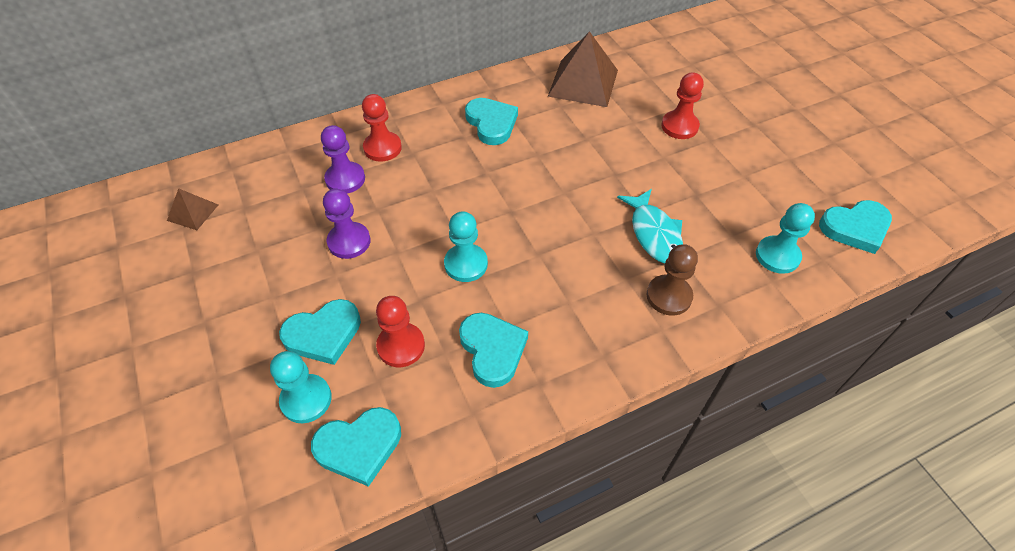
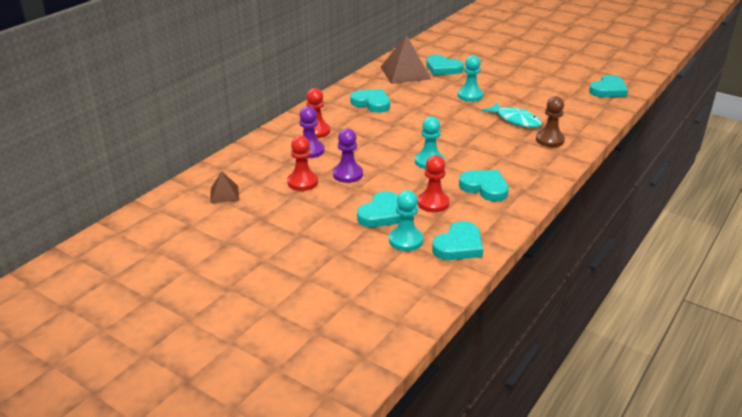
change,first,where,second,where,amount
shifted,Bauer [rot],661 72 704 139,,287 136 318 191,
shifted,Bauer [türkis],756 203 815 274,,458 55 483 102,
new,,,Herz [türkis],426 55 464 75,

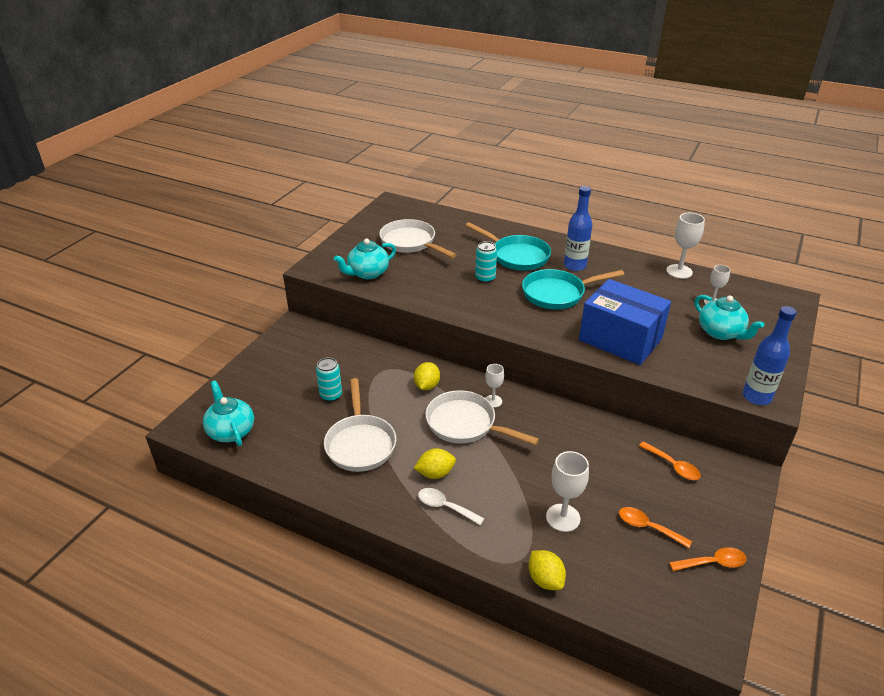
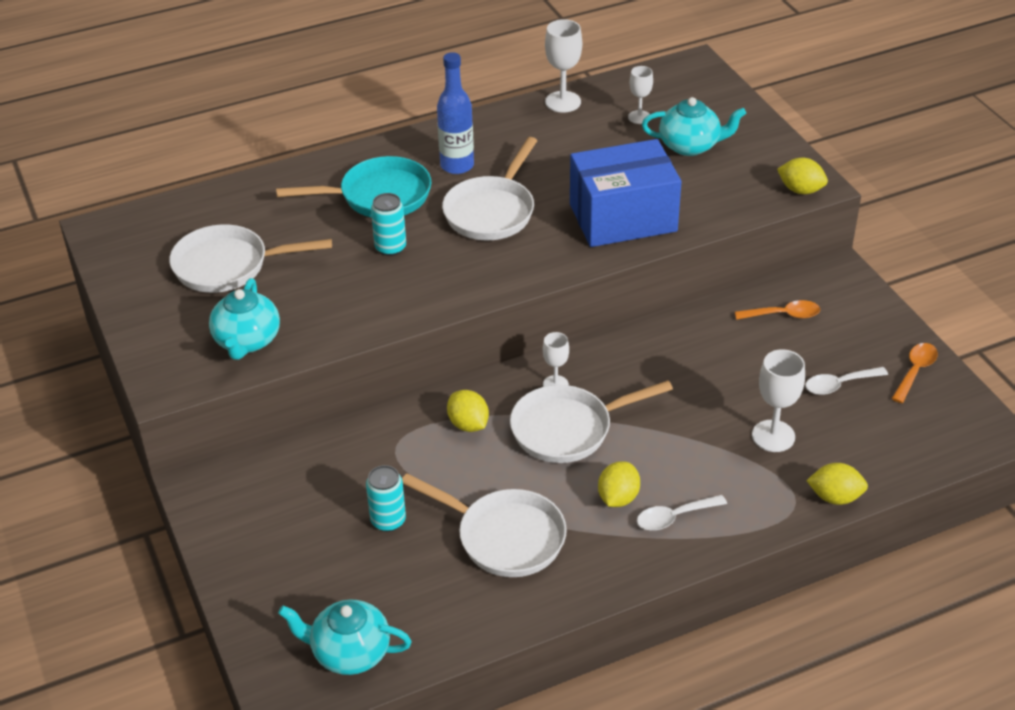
change,first,where,second,where,amount
repainted,Pfanne [türkis],522 269 625 310,Pfanne [weiß],442 137 538 240,
repainted,Löffel [orange],619 507 692 548,Löffel [weiß],805 367 888 395,
swapped,Flasche [blau],743 306 797 405,Zitrone [gelb],777 158 828 194,

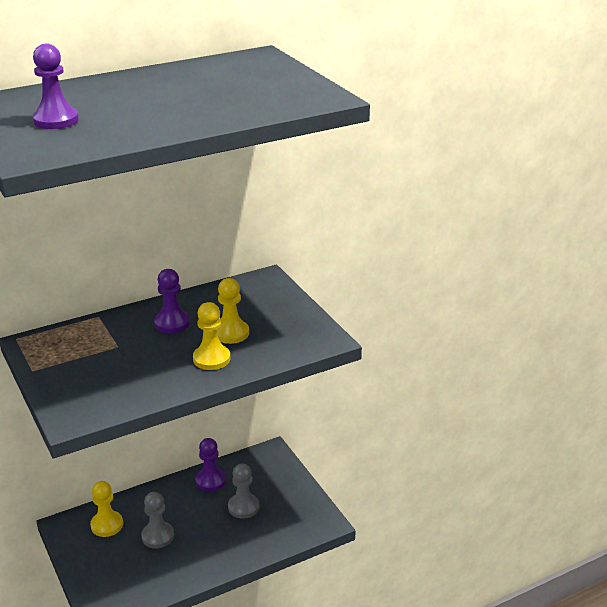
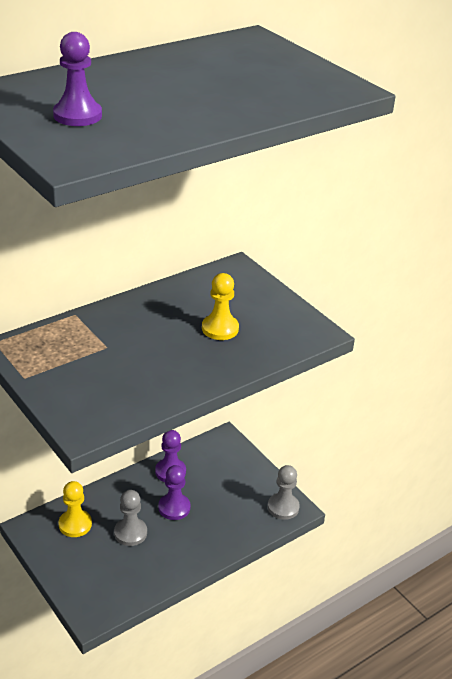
change,first,where,second,where,amount
shifted,Bauer [lila],154 269 190 333,,158 465 191 520,
gone,Bauer [gelb],193 302 230 370,,,
shifted,Bauer [grau],228 463 259 519,,268 465 300 520,

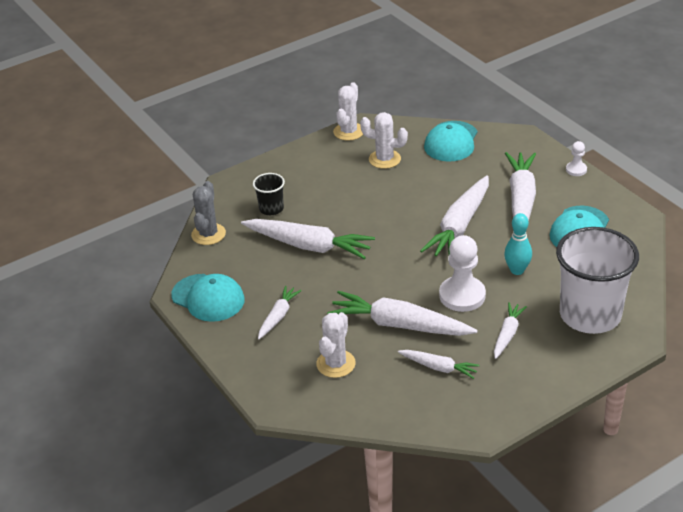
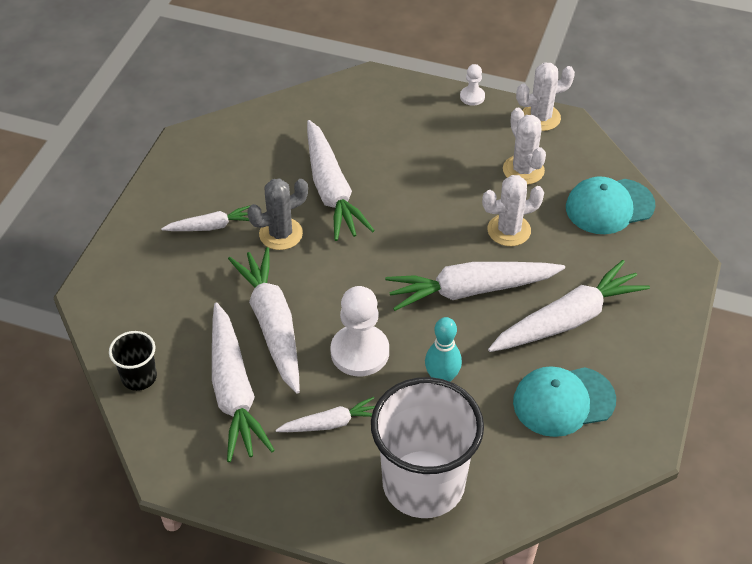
change,first,where,second,where,amount
gone,Kappe [türkis],171 274 244 322,,,
shifted,Kaktus [grau],191 181 226 245,,247 178 308 250,
shifted,Becher [schwarz],253 173 285 215,,109 331 157 391,
shifted,Kaktus [weiß],316 312 356 378,,482 175 544 246,
scaled,Karotte [weiß],398 350 480 379,,212 302 275 462,x1.87
shifted,Bauer [weiß],566 141 587 176,,460 64 485 106,

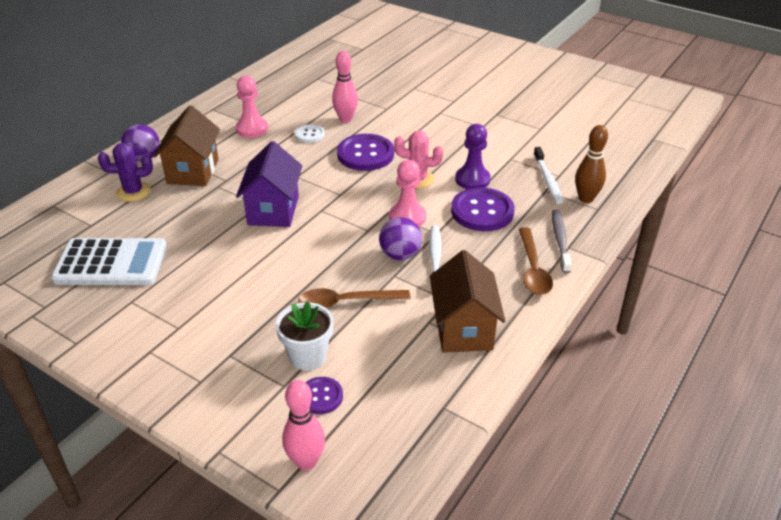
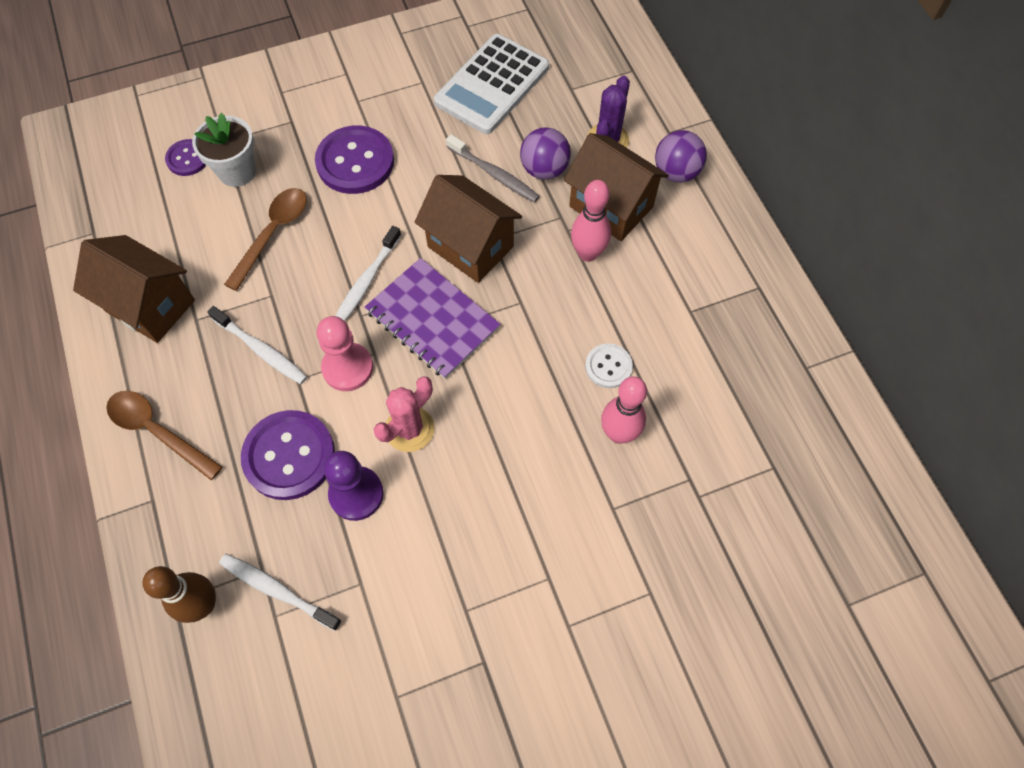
change,first,where,second,where,amount
gone,Bauer [rosa],236 76 268 138,,,
repainted,Haus [lila],236 141 302 227,Haus [braun],415 175 522 283,
shifted,Bowlingkegel [rosa],282 380 325 471,,571 180 611 262,
shifted,Knopf [lila],337 134 394 171,,315 126 394 194,
shifted,Ball [lila],379 217 422 260,,520 127 571 180,
shifted,Zahnbürste [grau],552 210 572 273,,446 134 540 203,
new,,,Zahnbürste [weiß],335 226 401 321,
new,,,Notizbuch [lila],365 258 501 379,

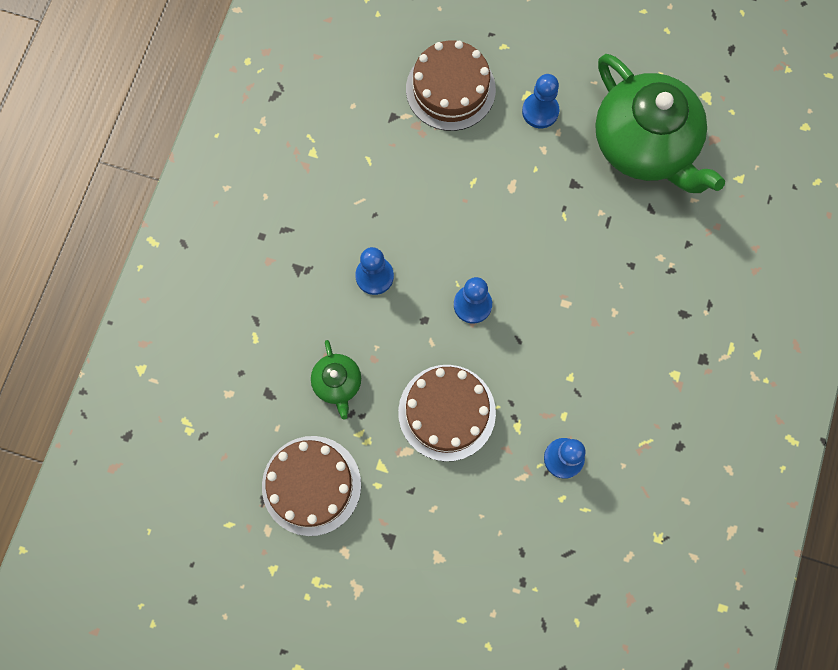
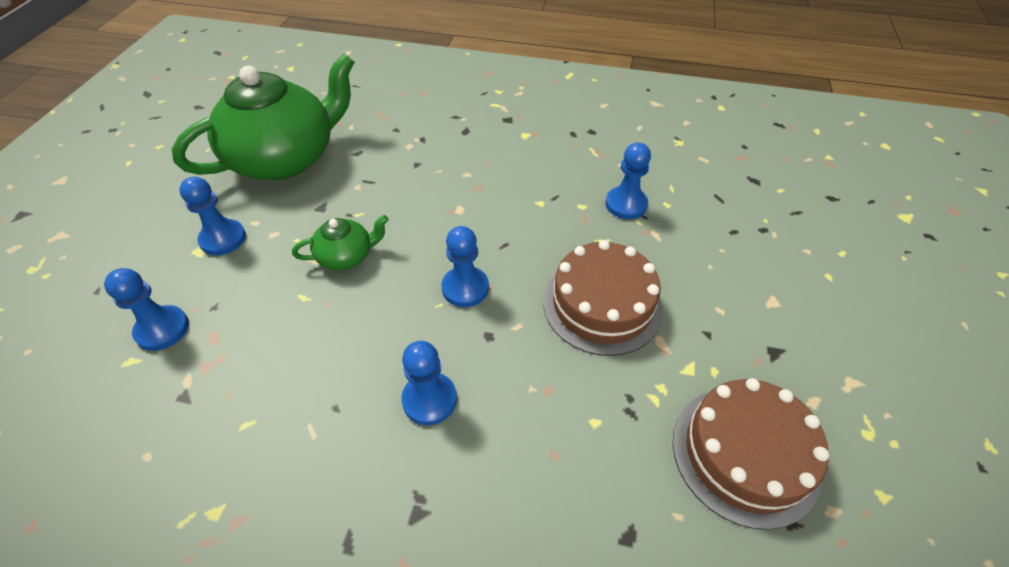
change,first,where,second,where,amount
shifted,Teekanne [grün],311 340 361 420,,292 215 389 270,
swapped,Kuchen [braun],406 40 496 131,Bauer [blau],104 268 189 351,

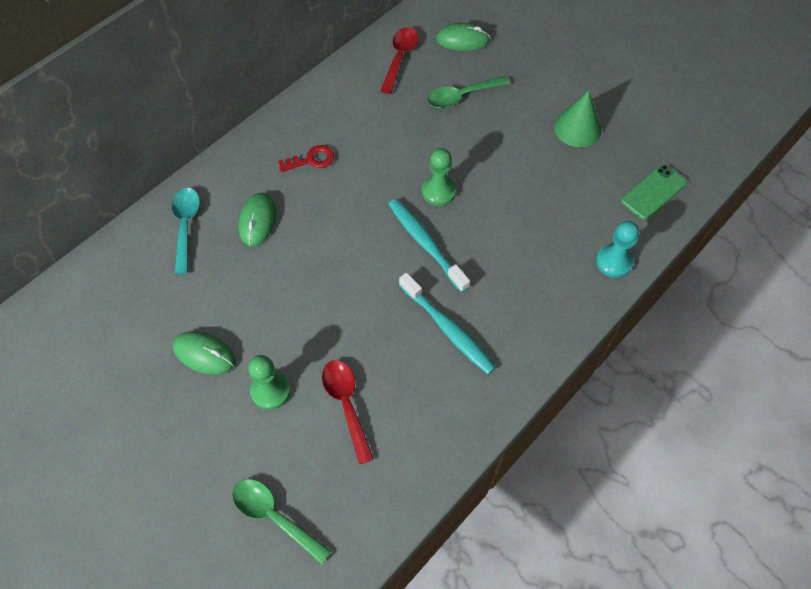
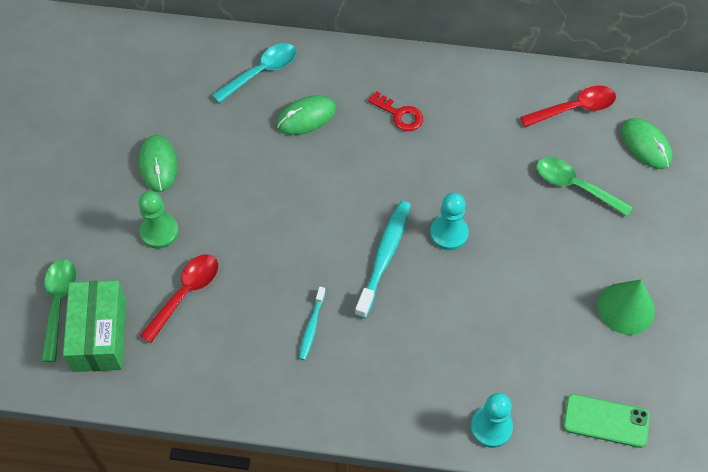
change,first,where,second,where,amount
scaled,Zahnbürste [türkis],399 273 496 375,,299 287 326 360,x0.56
repainted,Bauer [grün],422 148 456 206,Bauer [türkis],430 193 469 250,
new,,,Schachtel [grün],63 280 126 372,

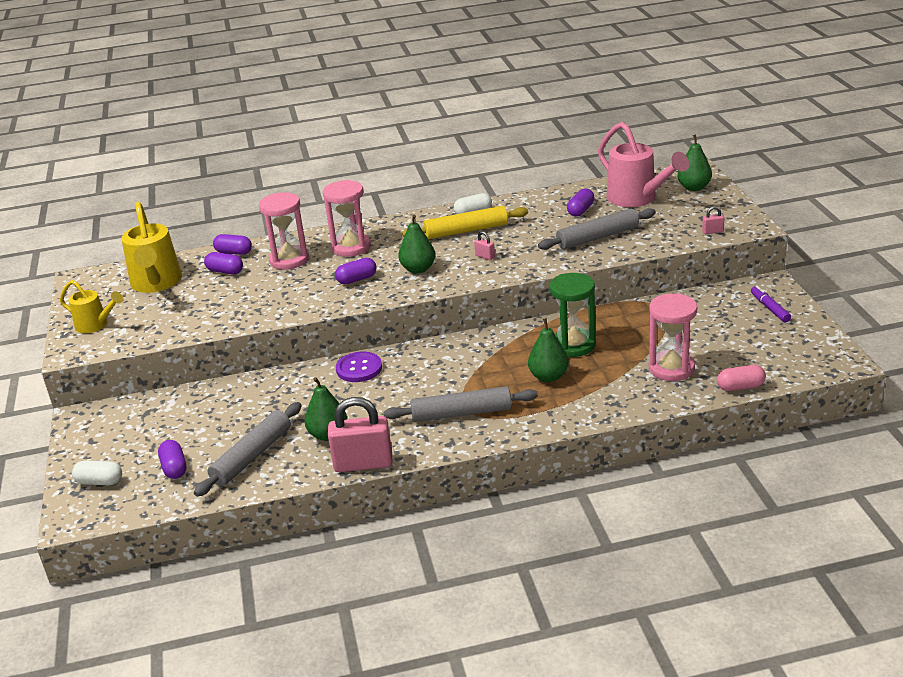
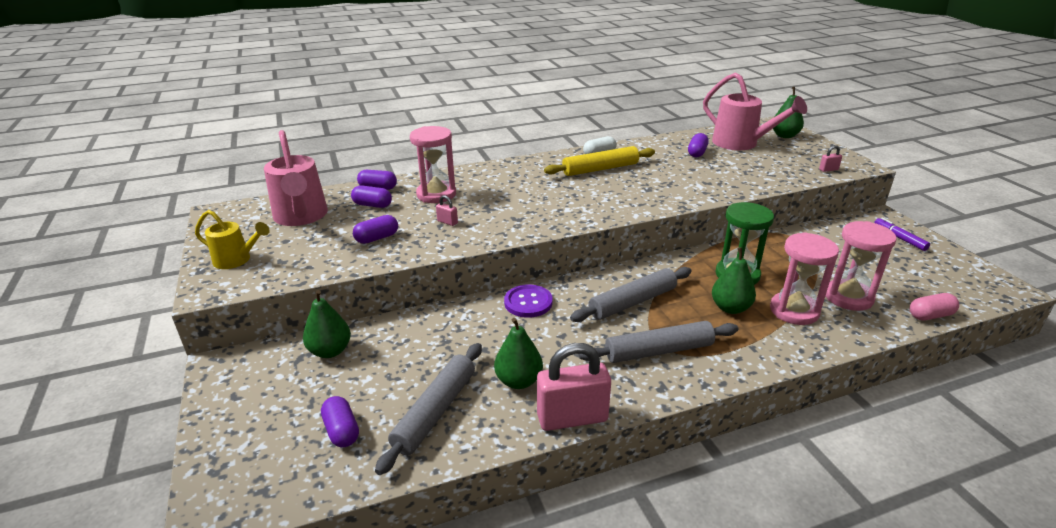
change,first,where,second,where,amount
gone,Kapsel [weiß],72 461 122 485,,,
repainted,Gießkanne [gelb],121 202 182 293,Gießkanne [rosa],264 130 328 226,
shifted,Sanduhr [rosa],323 180 371 257,,770 232 839 325,
shifted,Kapsel [lila],335 258 376 284,,353 215 398 244,
shifted,Birne [grün],398 215 435 273,,303 290 351 358,
shifted,Vorhängeschloss [rosa],474 231 495 260,,436 195 458 226,
shifted,Nudelholz [grau],538 208 656 250,,570 267 692 322,

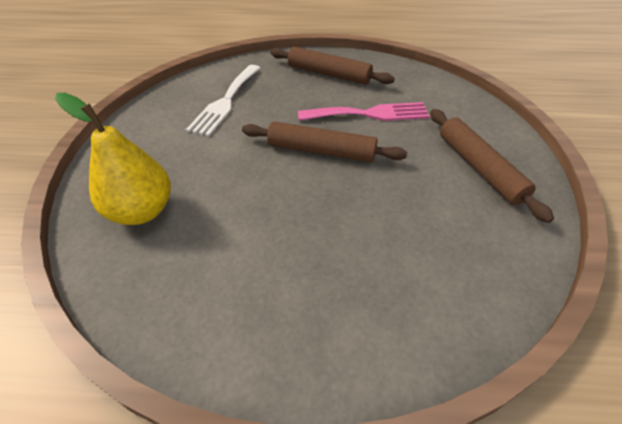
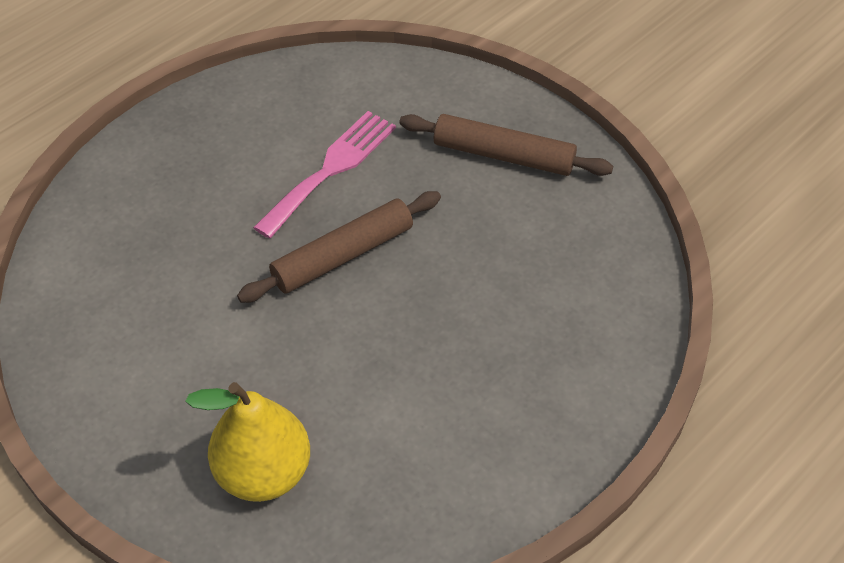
change,first,where,second,where,amount
gone,Gabel [weiß],186 65 260 137,,,
gone,Nudelholz [braun],270 47 395 85,,,

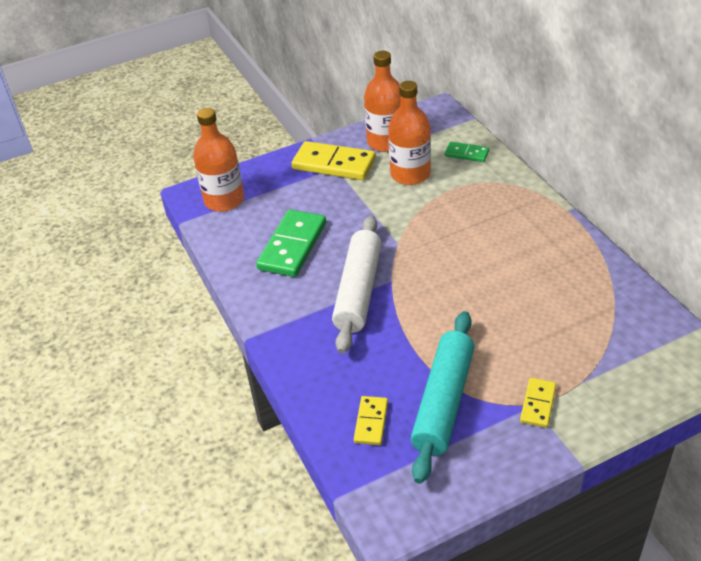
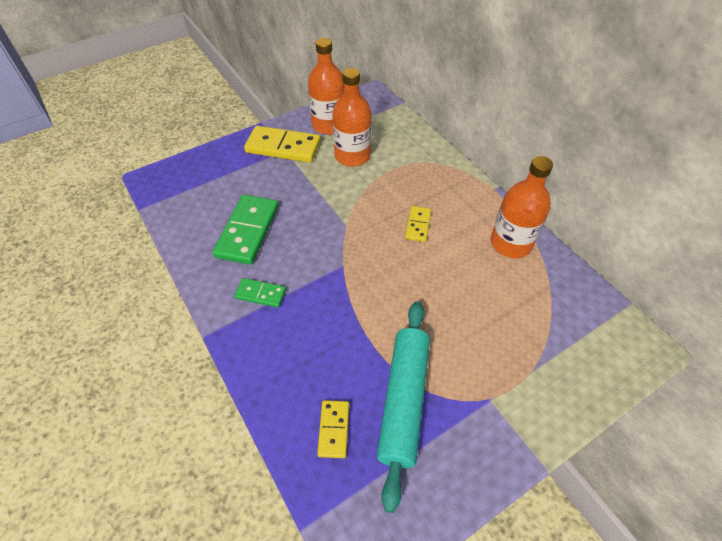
change,first,where,second,where,amount
shifted,Flasche [orange],193 108 244 212,,491 156 553 258,
gone,Nudelholz [weiß],332 215 381 354,,,
shifted,Dominostein [grün],445 142 489 162,,234 278 286 308,
shifted,Dominostein [gelb],520 378 556 428,,405 206 431 242,

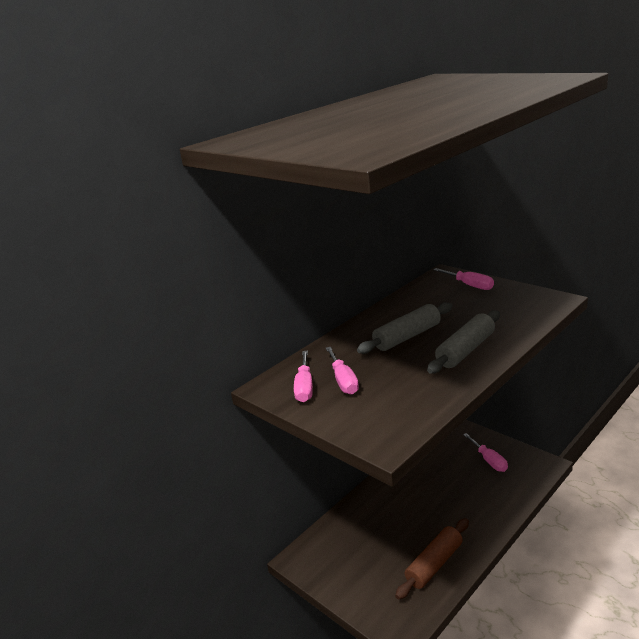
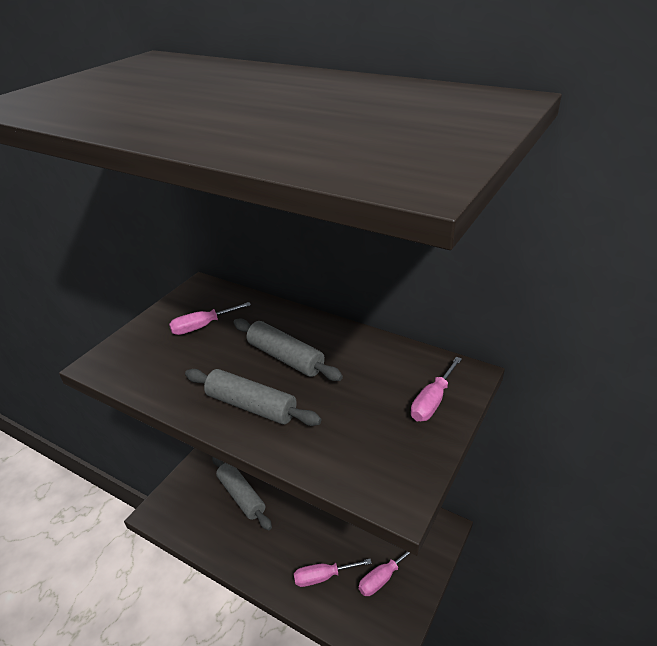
change,first,where,second,where,amount
shifted,Schraubenzieher [rosa],294 351 313 402,,294 559 372 587,
gone,Nudelholz [braun],395 518 469 600,,,
new,,,Nudelholz [grau],212 456 272 530,

